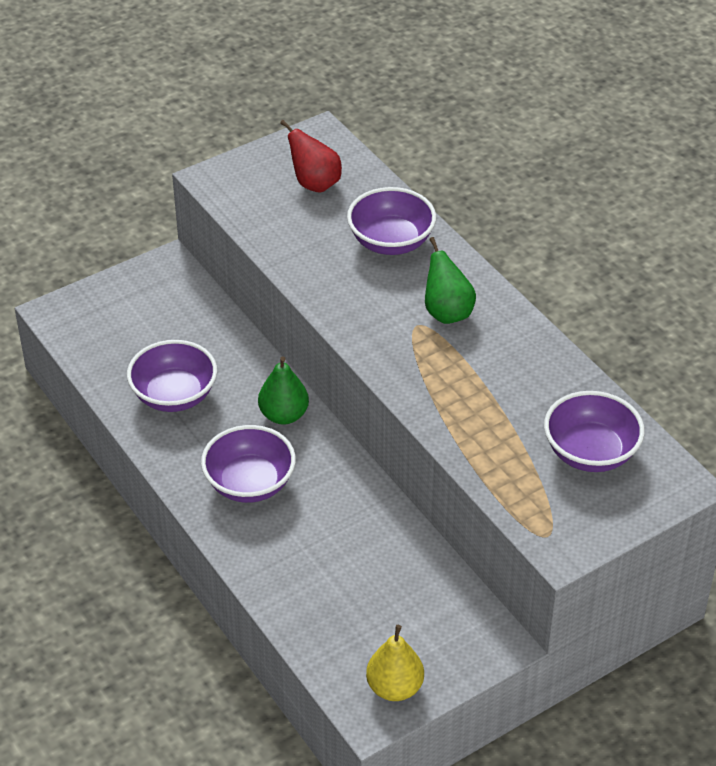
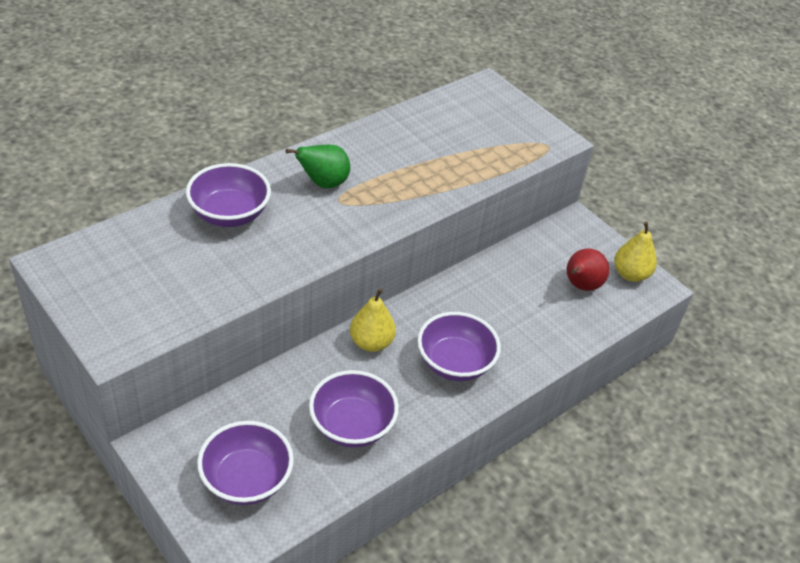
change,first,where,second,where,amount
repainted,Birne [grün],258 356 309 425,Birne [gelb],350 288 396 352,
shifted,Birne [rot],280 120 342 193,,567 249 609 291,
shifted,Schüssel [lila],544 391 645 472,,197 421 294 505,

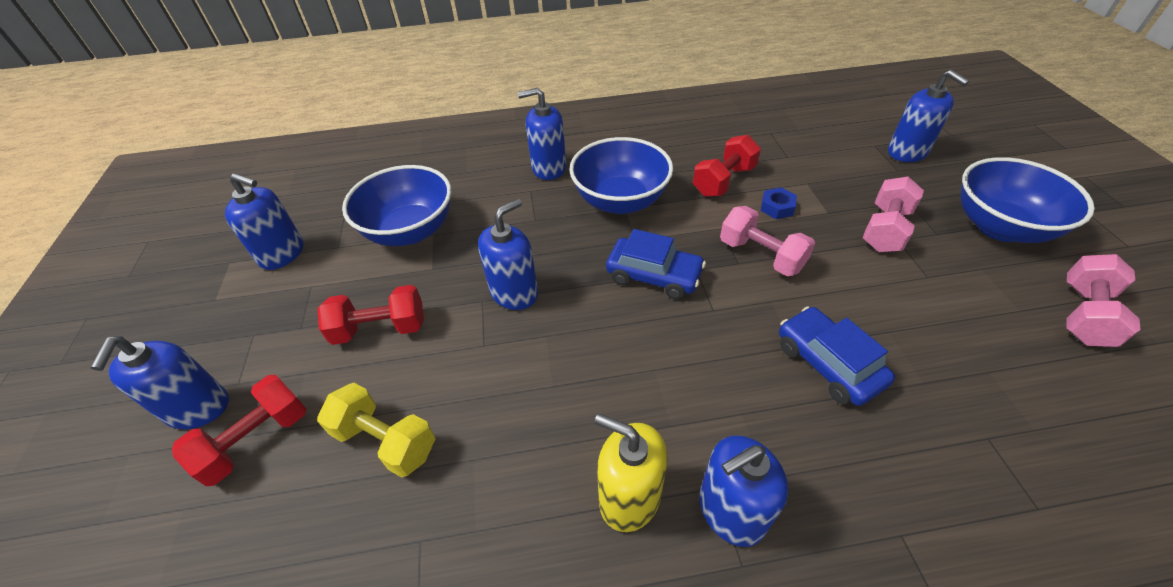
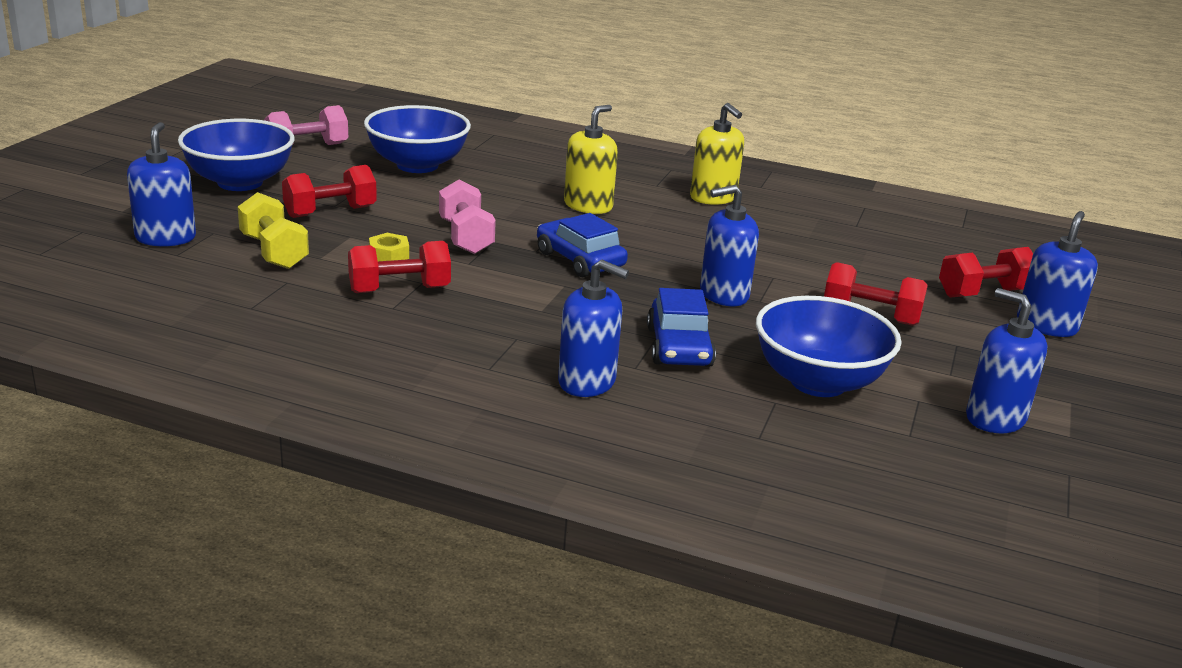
change,first,where,second,where,amount
shifted,Hantel [gelb],317 382 435 478,,238 192 309 269,
shifted,Schüssel [blau],569 137 673 214,,364 105 471 173,
gone,Seifenspender [blau],699 435 788 547,,,
repainted,Sechskantmutter [blau],761 188 797 219,Sechskantmutter [gelb],369 233 409 261,
shifted,Auto [blau],779 307 895 406,,647 288 716 367,
repainted,Hantel [rosa],863 177 924 252,Hantel [rot],282 165 377 218,
new,,,Seifenspender [gelb],564 105 618 214,

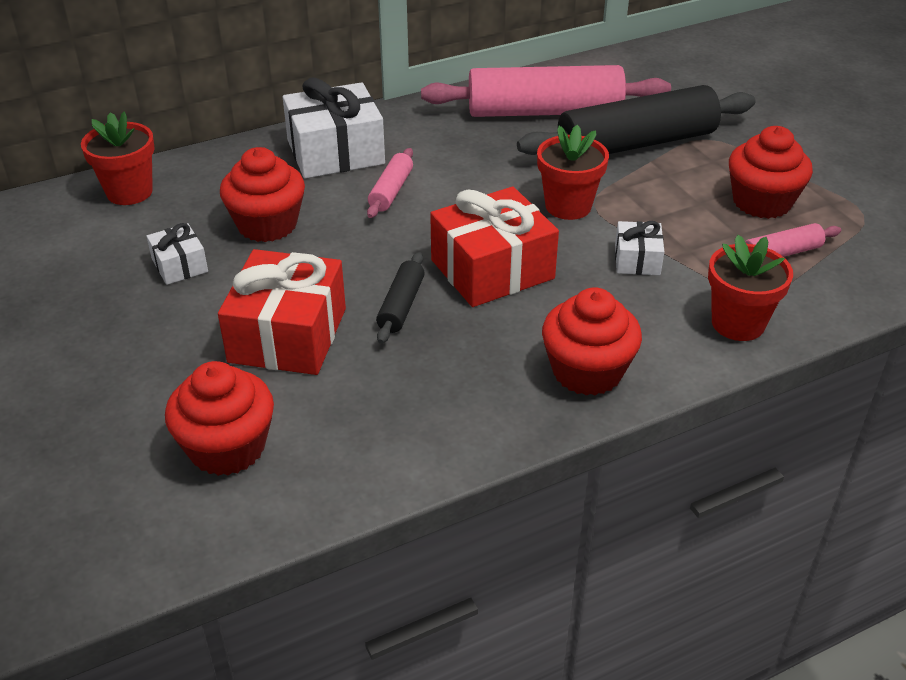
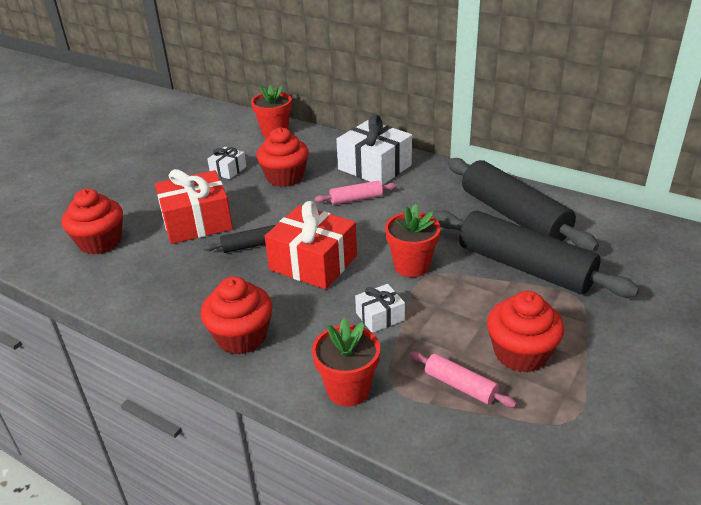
change,first,where,second,where,amount
repainted,Nudelholz [rosa],421 65 671 117,Nudelholz [schwarz],448 158 599 252,

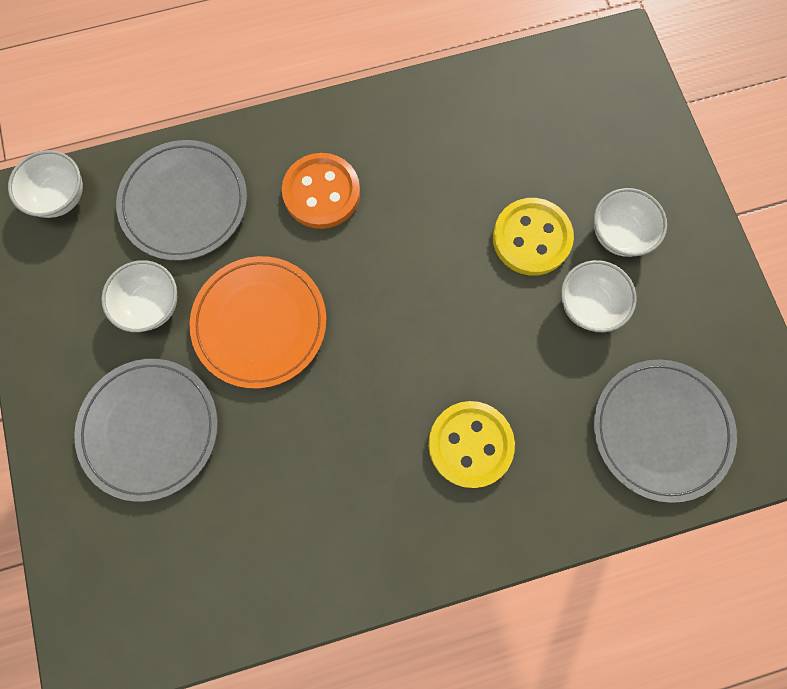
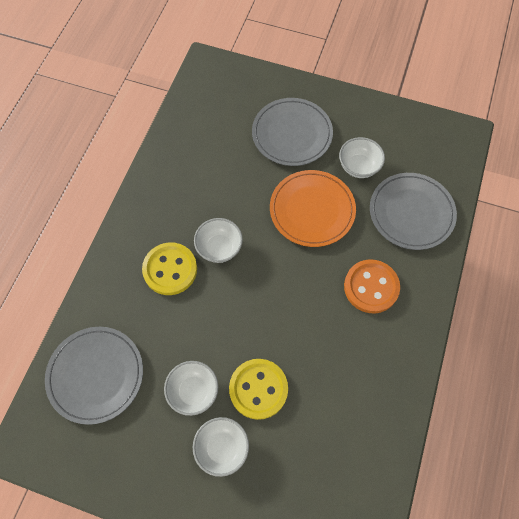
change,first,where,second,where,amount
shifted,Schüssel [weiß],8 150 83 218,,194 218 243 263,

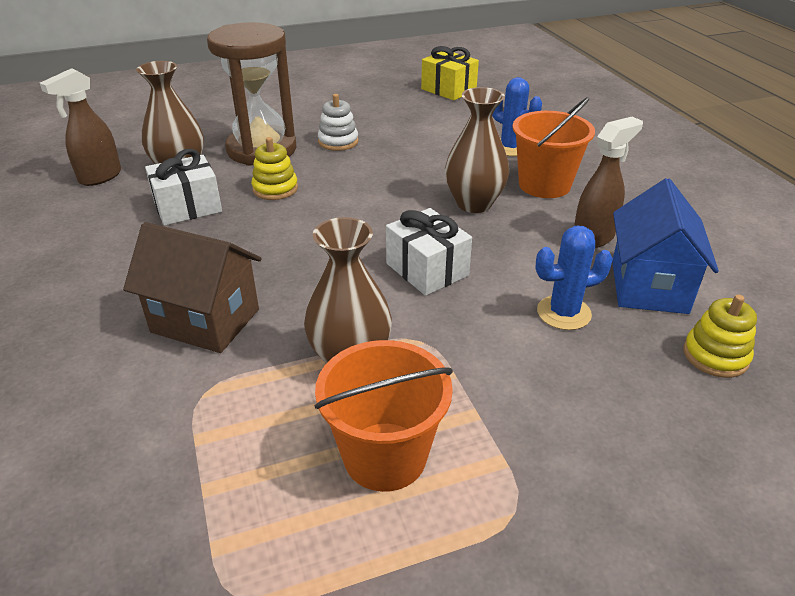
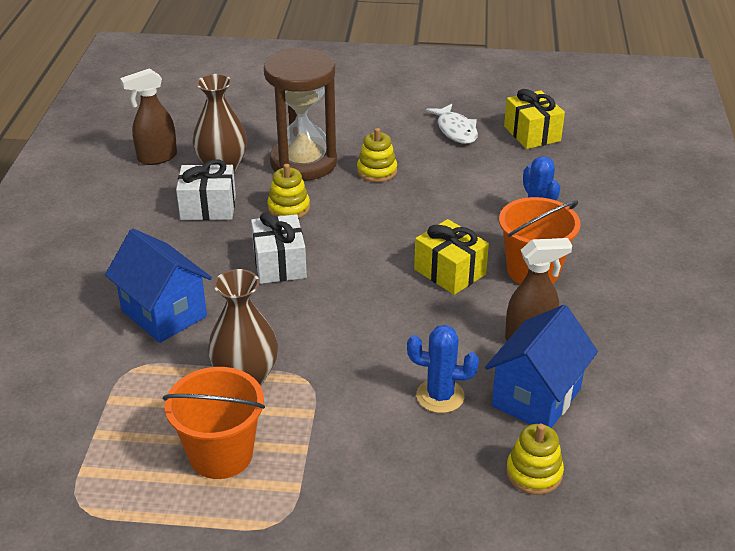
change,first,where,second,where,amount
repainted,Haus [braun],123 222 262 353,Haus [blau],105 229 212 343,
repainted,Stapelspielzeug [weiß],318 94 358 151,Stapelspielzeug [gelb],357 128 397 182,
shifted,Geschenk [weiß],386 208 472 296,,251 212 307 284,
swapped,Vase [braun],445 87 510 213,Geschenk [gelb],414 219 489 295,
new,,,Fisch [weiß],425 104 478 144,

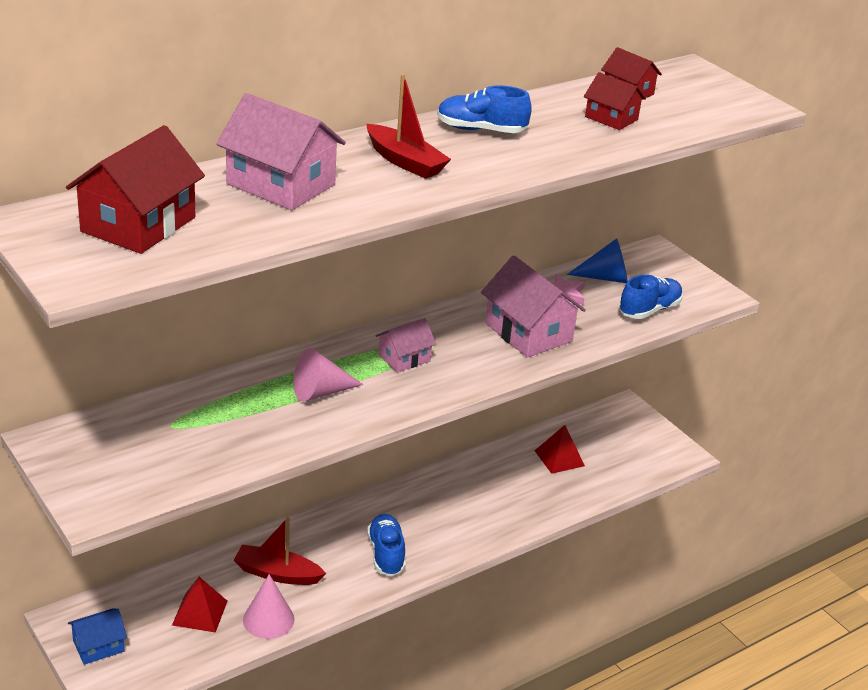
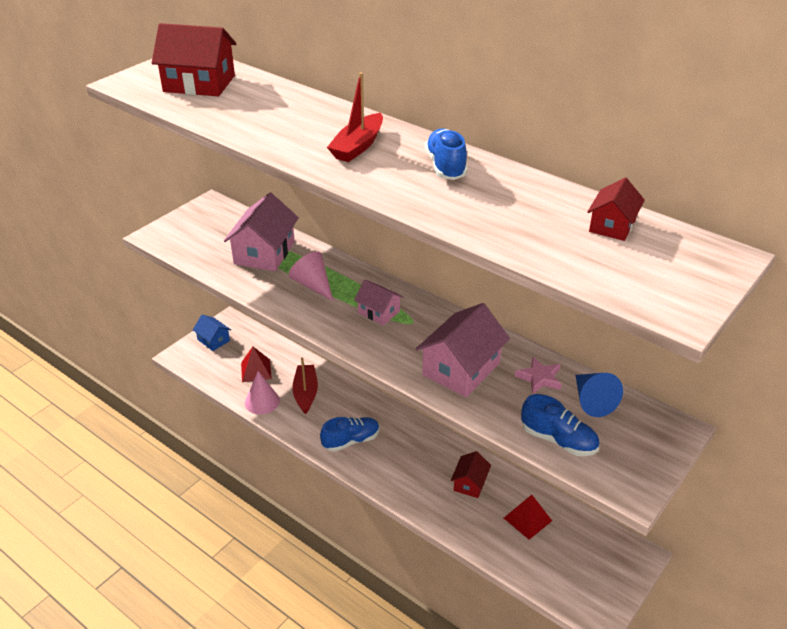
change,first,where,second,where,amount
shifted,Haus [rosa],216 93 346 210,,224 193 299 271,
shifted,Haus [rot],584 72 646 130,,451 451 491 498,

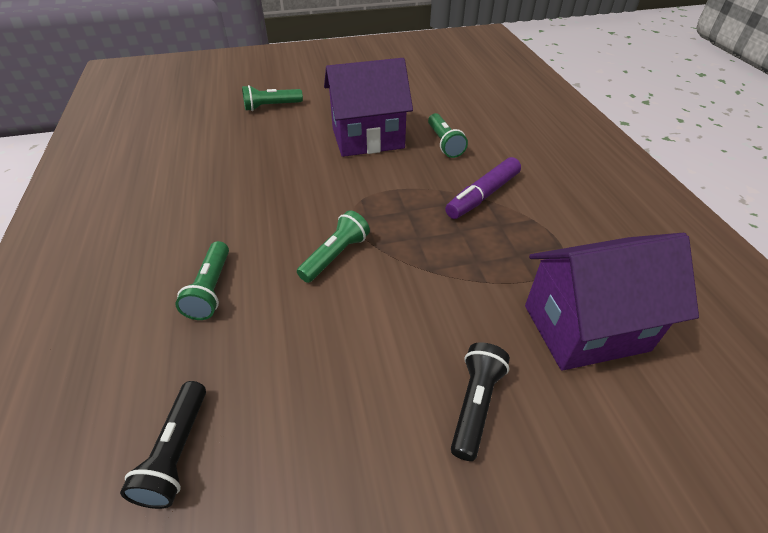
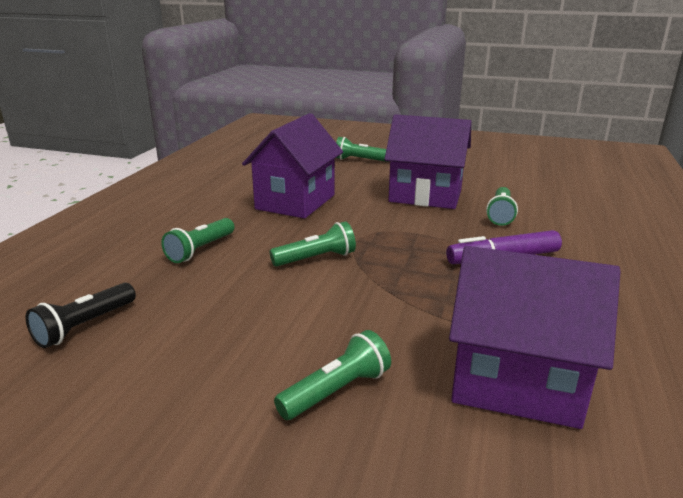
change,first,where,second,where,amount
repainted,Taschenlampe [schwarz],451 342 510 461,Taschenlampe [grün],274 330 391 420,
new,,,Haus [lila],242 113 343 218,

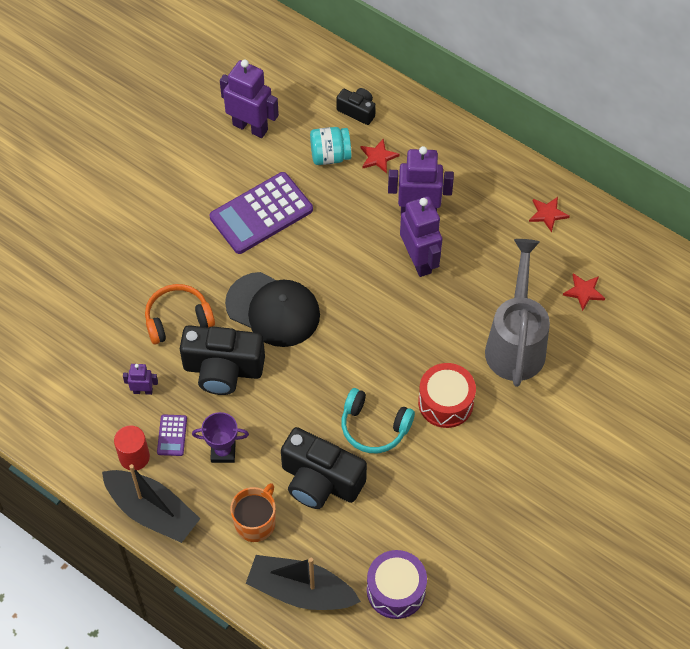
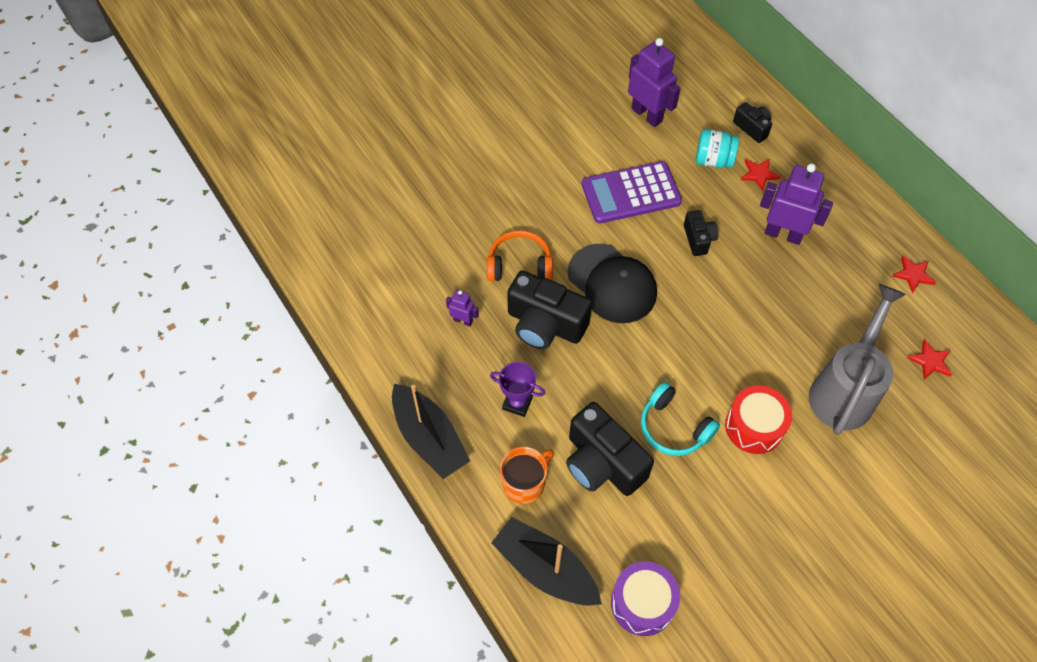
change,first,where,second,where,amount
gone,Vollzylinder [rot],114 426 150 470,,,
gone,Taschenrechner [lila],157 414 187 456,,,
gone,Roboter [lila],400 196 442 277,,,
new,,,Kamera [schwarz],684 210 719 256,

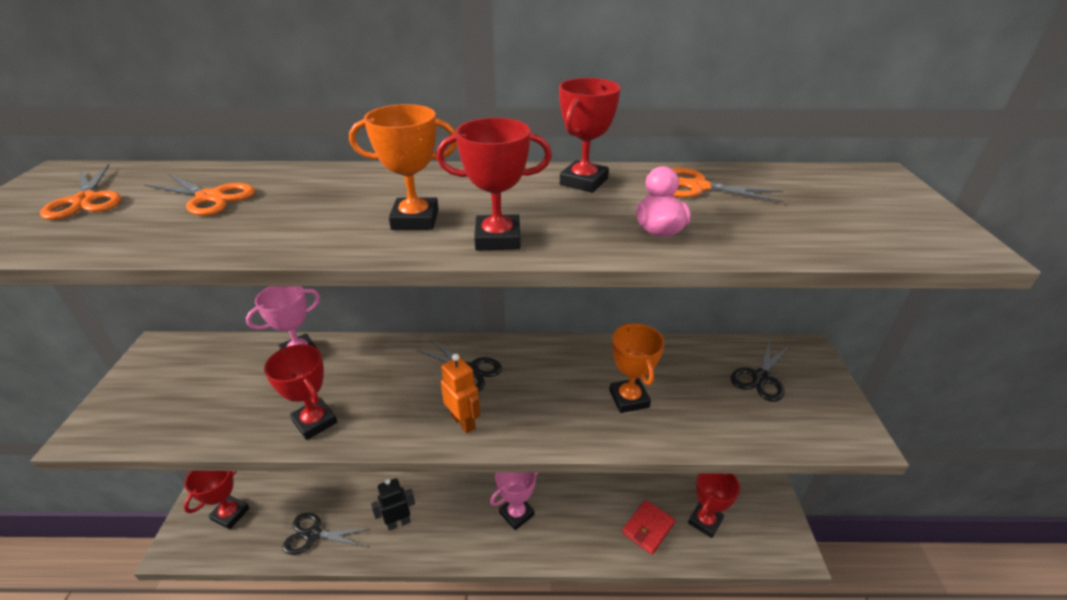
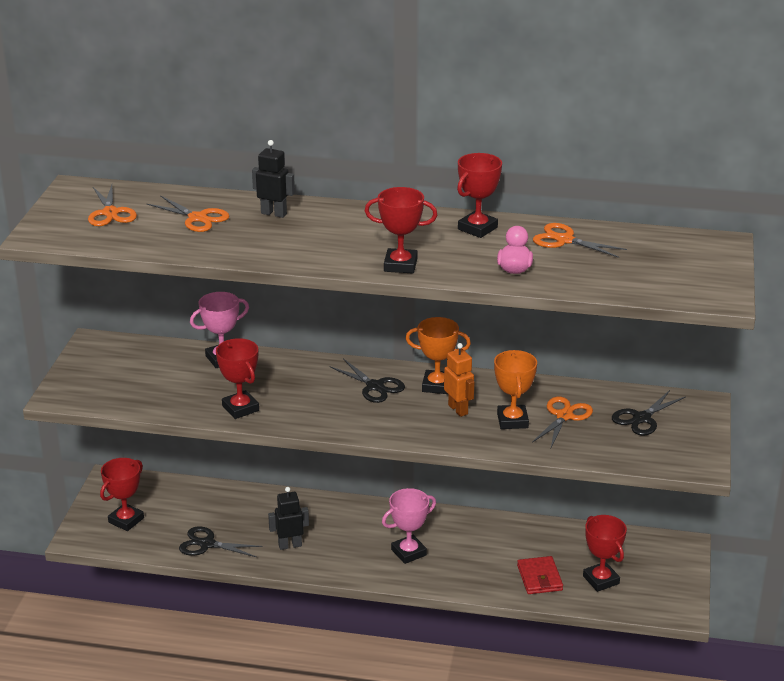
change,first,where,second,where,amount
shifted,Pokal [orange],349 104 457 230,,405 317 471 394,
shifted,Roboter [orange],441 354 481 433,,444 343 475 417,
rotated,Geldbörse [rot],622 500 675 555,,517 556 563 594,60 degrees counterclockwise
rotated,Pokal [rot],688 474 740 538,,583 515 627 592,75 degrees counterclockwise
new,,,Roboter [schwarz],252 140 295 218,
new,,,Schere [orange],532 397 593 448,

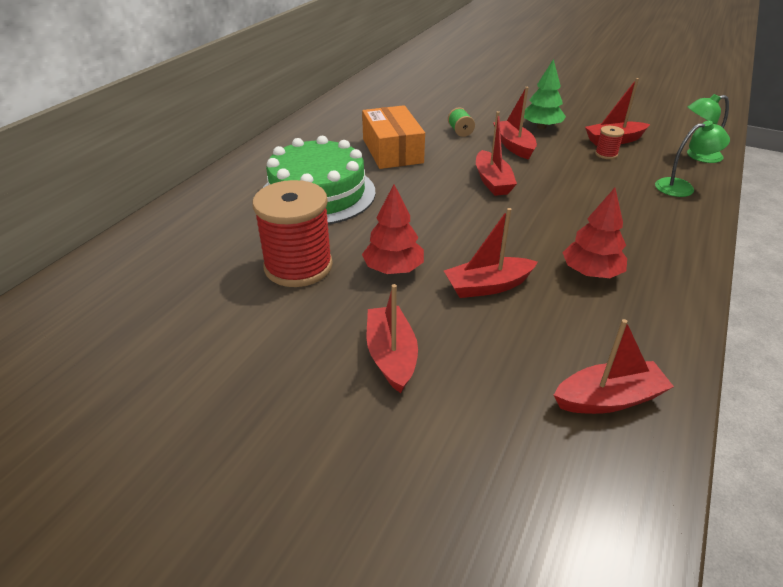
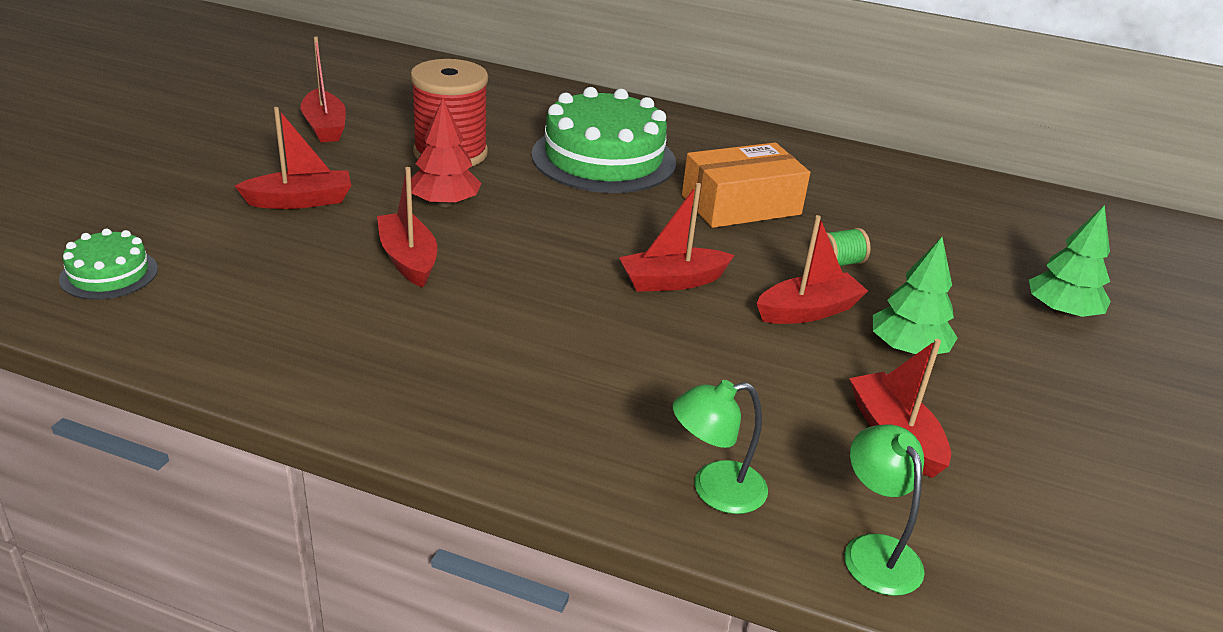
change,first,where,second,where,amount
shifted,Boot [rot],554 319 674 414,,301 36 346 142,
gone,Baum [rot],562 188 627 278,,,
gone,Garnrolle [rot],595 126 624 159,,,
rotated,Lampe [grün],655 121 730 197,,672 380 768 514,90 degrees clockwise
new,,,Kuchen [grün],59 228 158 300,
new,,,Baum [grün],1029 205 1111 317,

